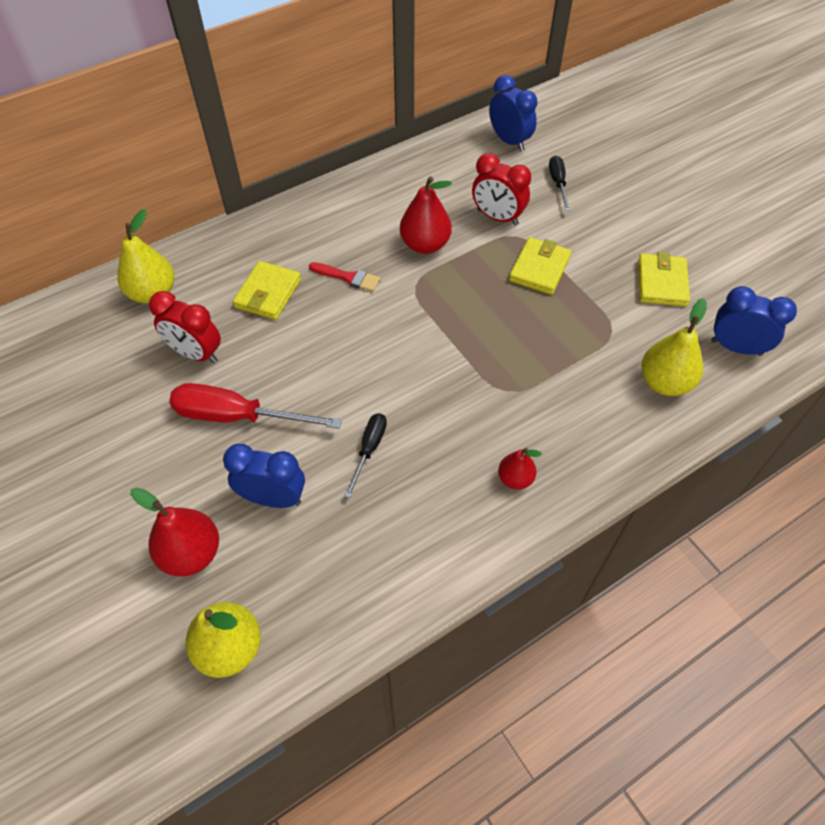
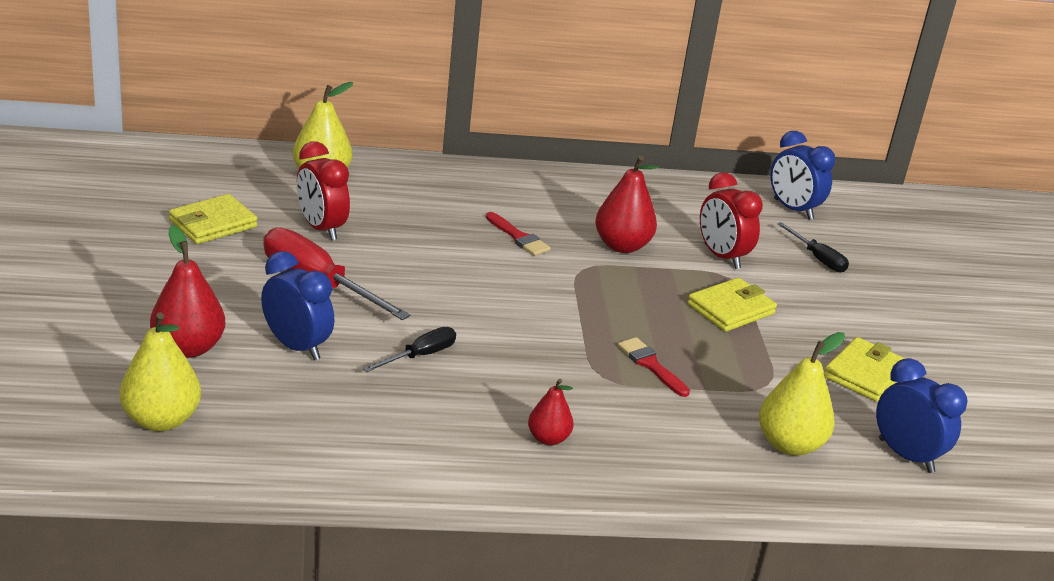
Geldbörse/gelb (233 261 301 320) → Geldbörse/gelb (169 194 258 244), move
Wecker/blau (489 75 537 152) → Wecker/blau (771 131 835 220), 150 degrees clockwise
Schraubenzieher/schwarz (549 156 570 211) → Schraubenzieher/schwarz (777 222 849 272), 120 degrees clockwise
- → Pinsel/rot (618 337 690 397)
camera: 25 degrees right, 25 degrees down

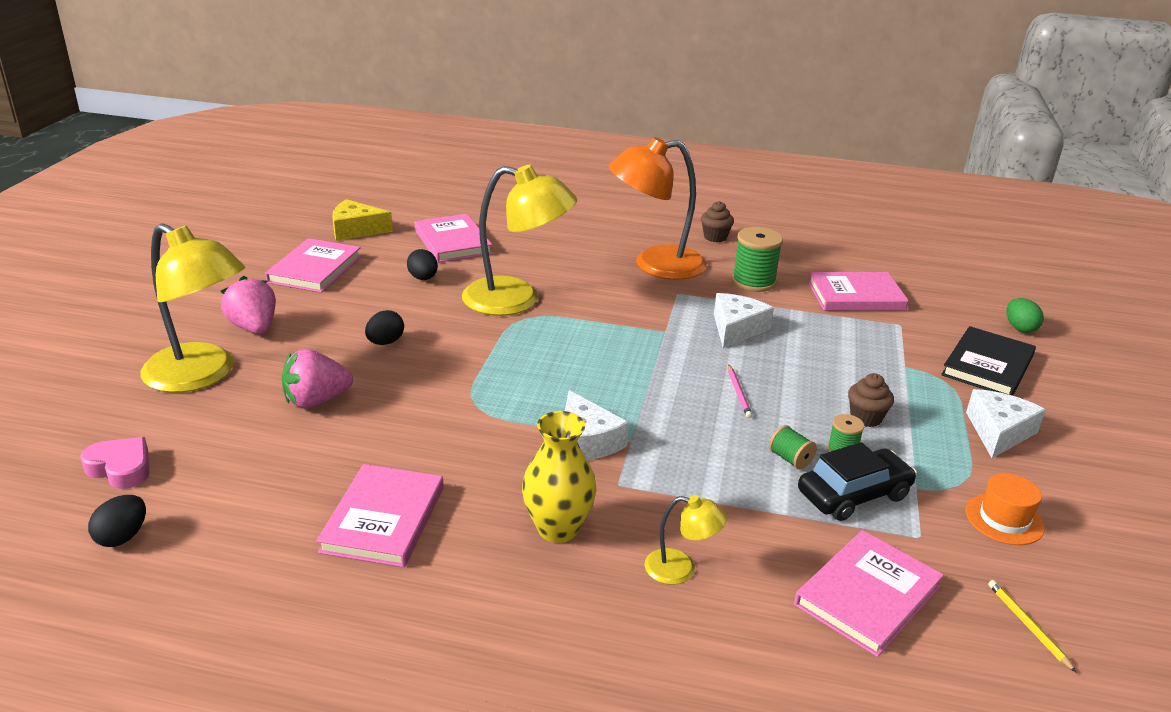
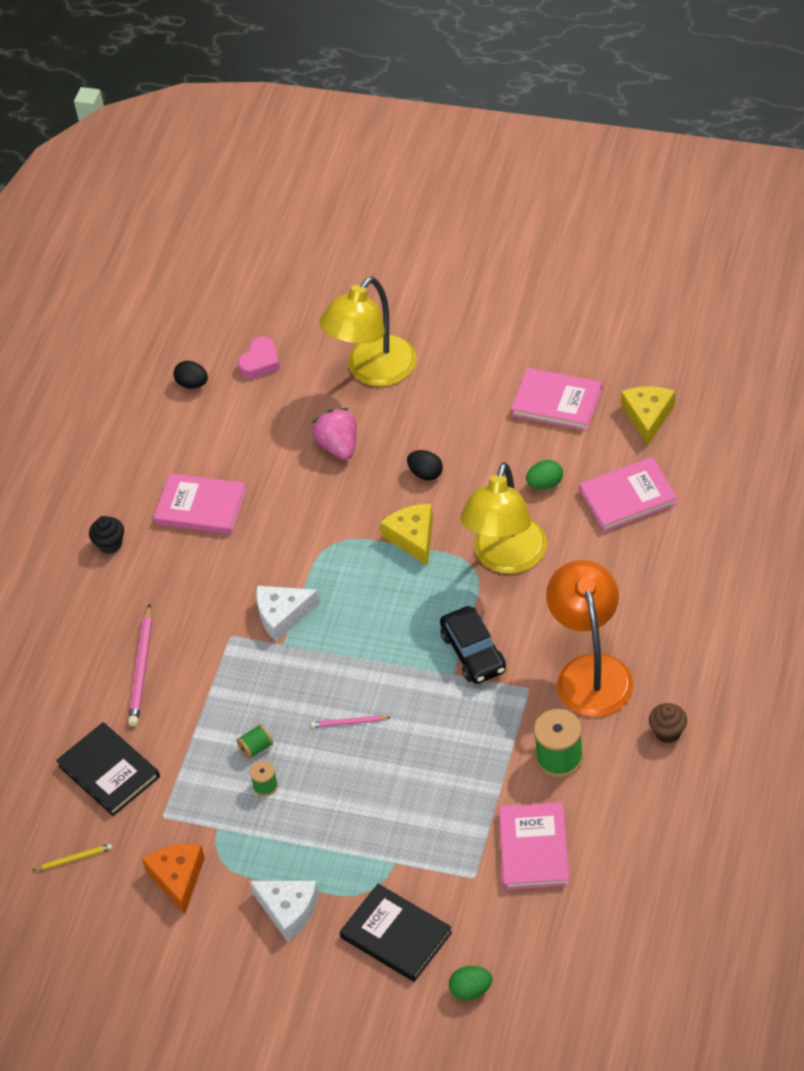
Erdbeere/rosa (221 276 276 334) → -
Ei/schwarz (407 249 438 280) → Ei/grün (526 460 563 489)
Vase/gelb (522 411 597 543) → -
Lampe/gelb (644 495 727 585) → Bleistift/rosa (128 604 152 726)
Käse/weiß (714 293 774 348) → -
Buch/rosa (794 530 944 657) → Buch/schwarz (56 722 160 816)
Auto/schwarz (798 442 917 521) → Auto/schwarz (440 606 506 684), move
Muffin/braun (848 373 894 427) → -
Hut/orange (966 473 1045 545) → Käse/orange (142 844 205 914)
- → Muffin/schwarz (89 516 124 554)
- → Käse/gelb (380 504 433 566)
camera: 100 degrees right, 20 degrees up

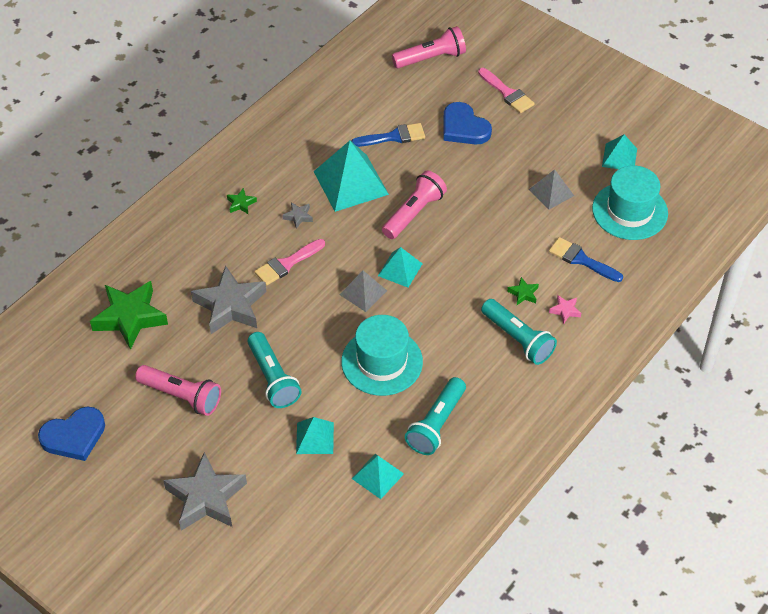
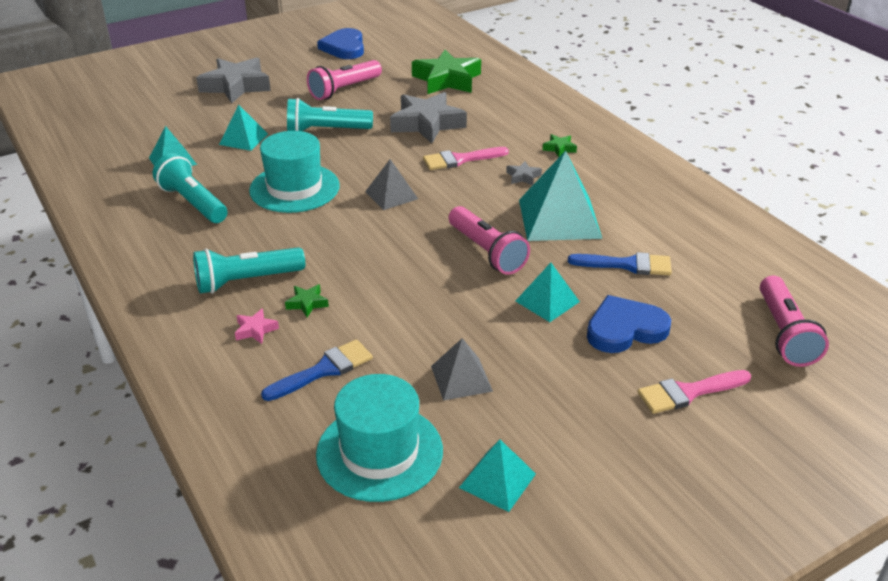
Pinsel/rosa (254 239 325 285) → Pinsel/rosa (423 147 509 170), 90 degrees counterclockwise
Pinsel/blau (351 123 425 147) → Pinsel/blau (568 252 672 276), 90 degrees counterclockwise
Pyramide/türkis (378 247 423 287) → Pyramide/türkis (516 263 580 322), move
camera: 110 degrees right, 15 degrees down

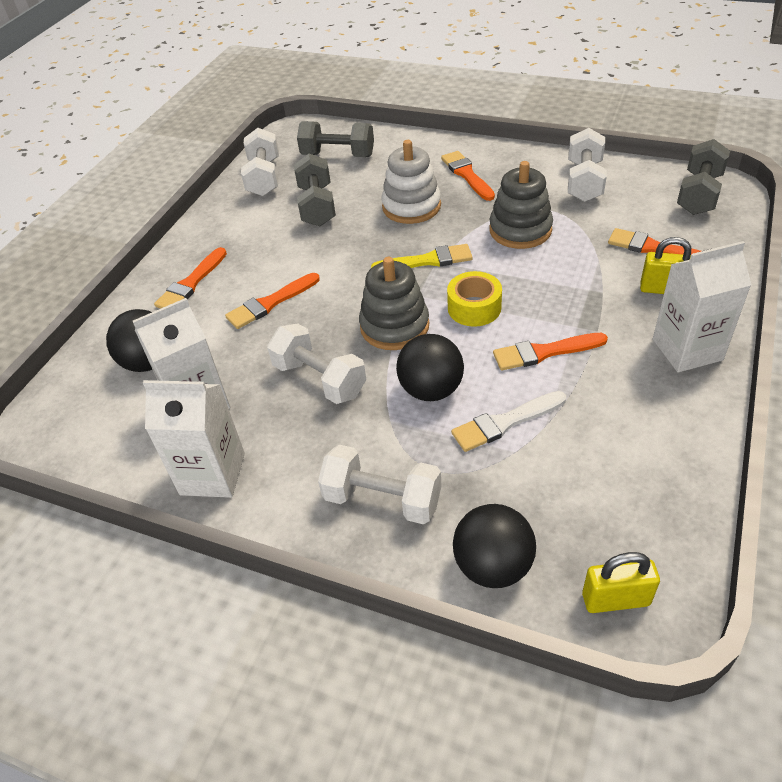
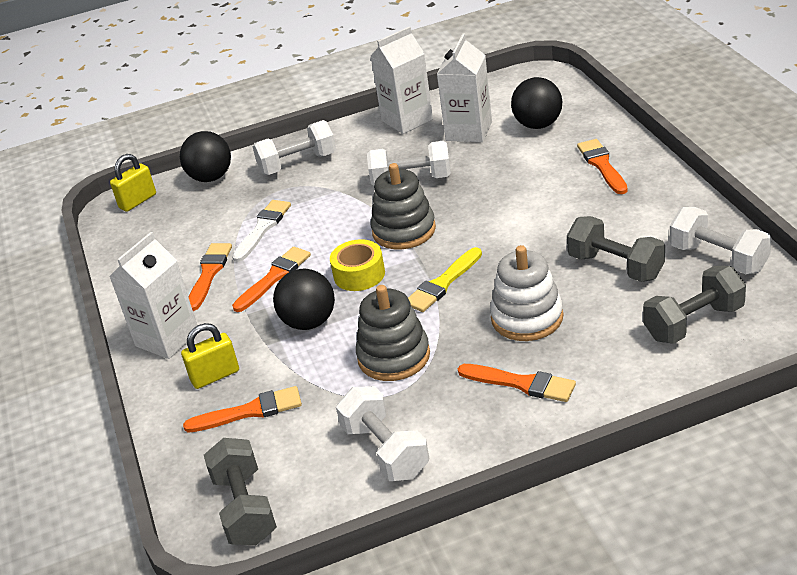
Pinsel/orange (225 273 320 329) → Pinsel/orange (189 243 232 311), move
Ball/schwarz (396 334 464 401) → Ball/schwarz (273 269 335 330), move
camera: 140 degrees right, 10 degrees down

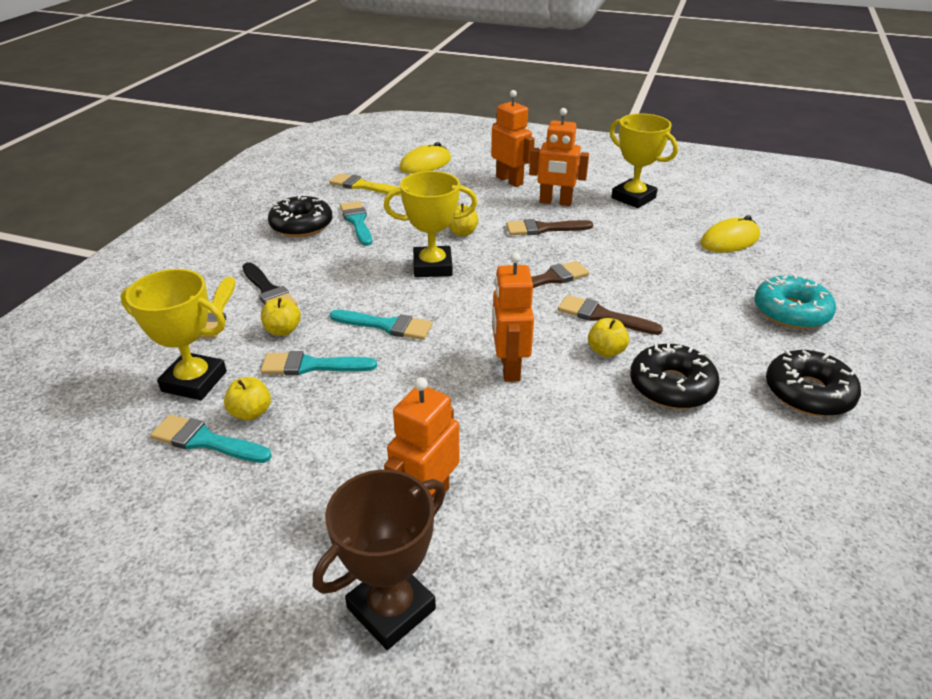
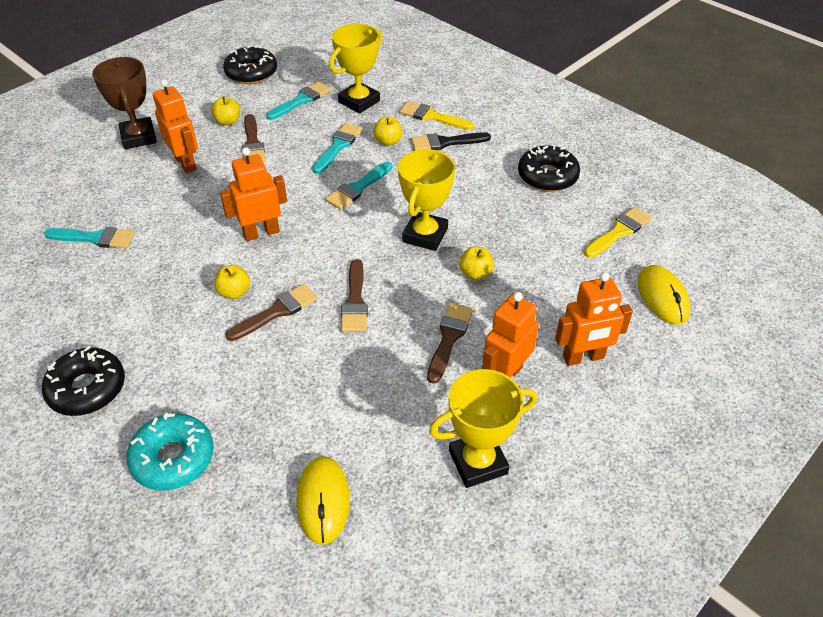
Apfel/gelb (224 377 271 421) → Apfel/gelb (211 96 240 125), move
Pinsel/türkis (340 201 372 246) → Pinsel/türkis (44 227 135 248), move
Roboter/orange (492 252 534 382) → Roboter/orange (220 147 287 241), 45 degrees counterclockwise
Donut/schwarz (630 343 720 409) → Donut/schwarz (223 45 277 84), move
- → Pinsel/braun (242 114 265 162)
camera: 115 degrees right, 10 degrees up

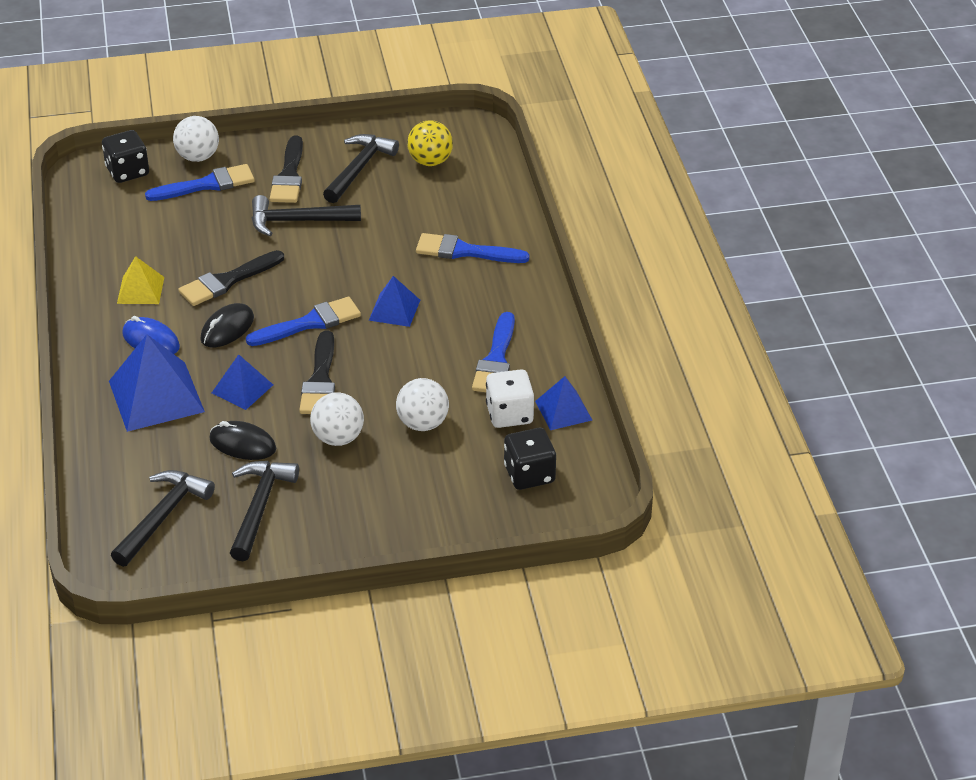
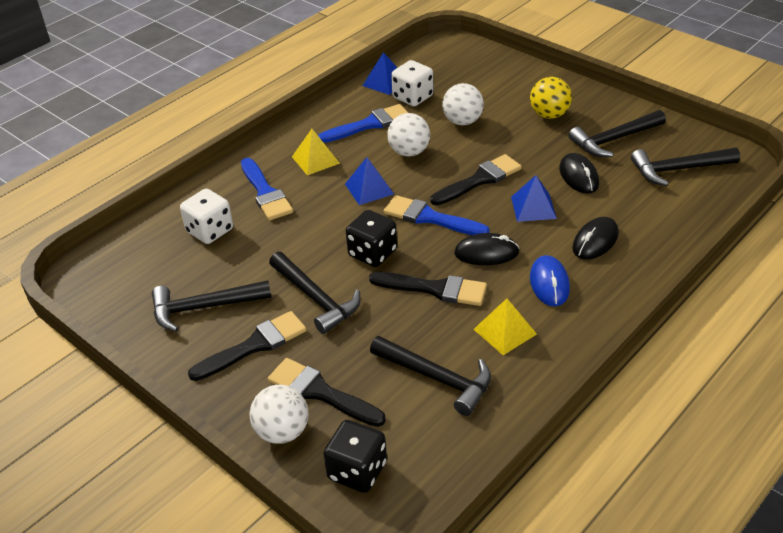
Pyramide/blau (109 334 205 432) → Computermaus/schwarz (572 217 619 259)
Pinsel/blau (145 164 255 201) → Pinsel/schwarz (268 358 386 427)
Ball/weiß (310 392 364 446) → Ball/weiß (387 113 430 157), move
Ball/gelb (407 120 453 166) → Ball/gelb (530 77 572 119), move
Spielwürfel/schwarz (504 428 556 490) → Spielwürfel/schwarz (346 210 397 267), move
- → Spielwürfel/weiß (180 189 233 244)
- → Pyramide/gelb (292 129 340 175)
- → Hammer/schwarz (370 336 491 416)
camera: 125 degrees left, 0 degrees up

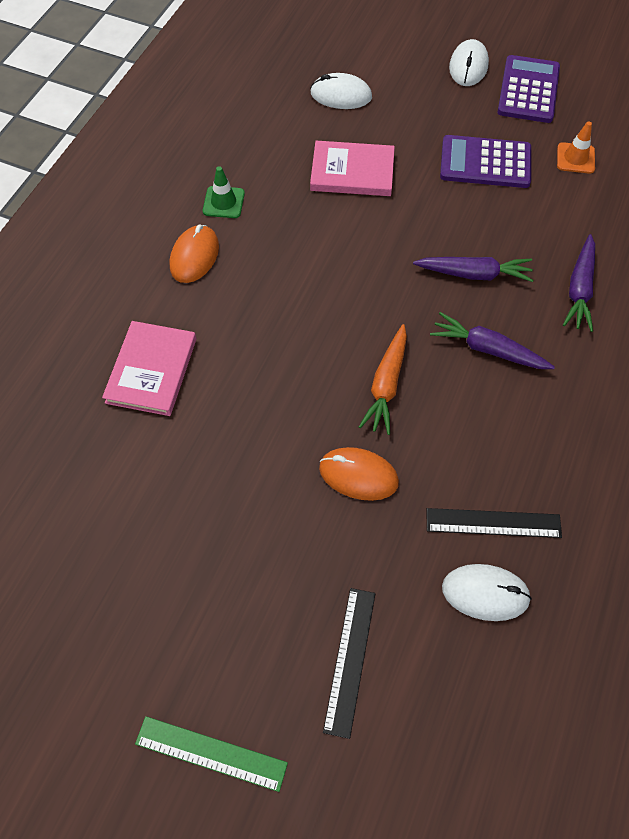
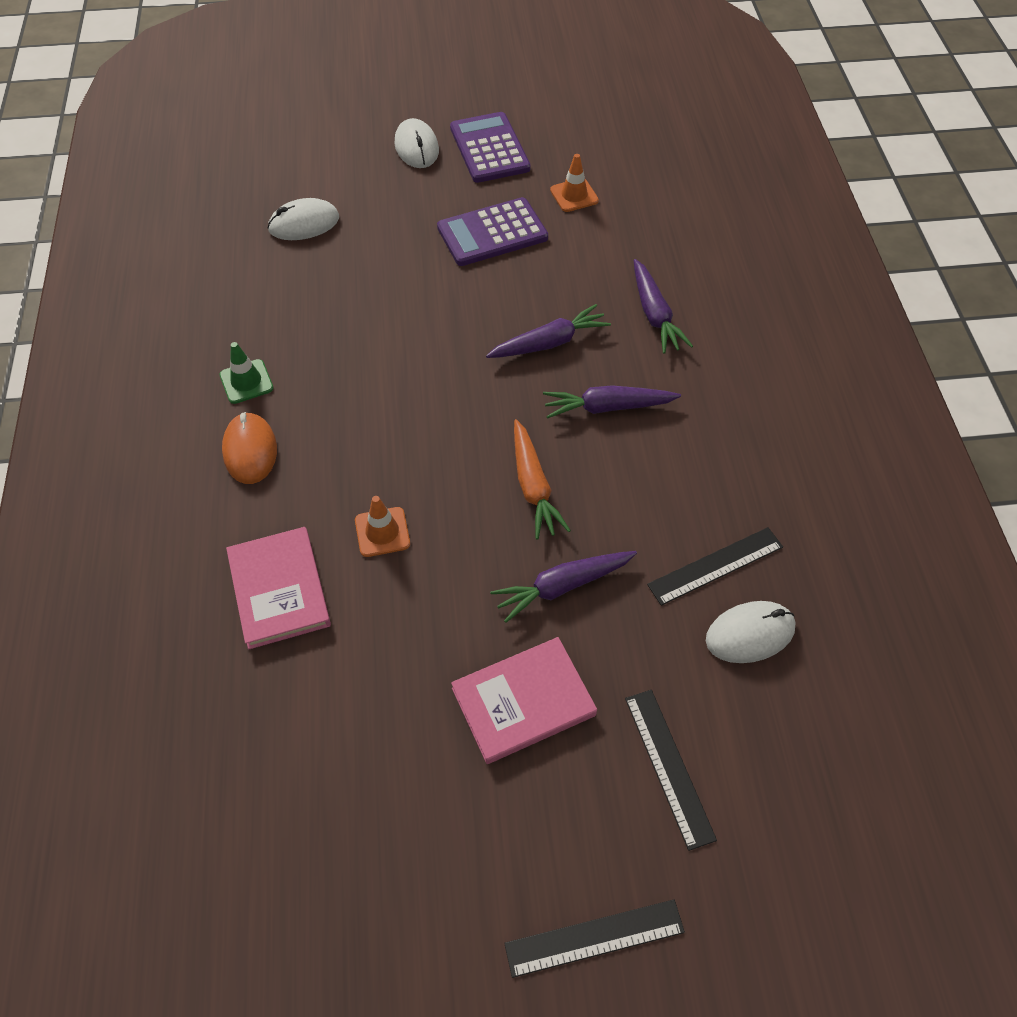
Lineal/grün (135 716 288 792) → Lineal/schwarz (504 899 685 978)
Buch/rosa (310 141 395 196) → Buch/rosa (451 637 597 764), move
Computermaus/orange (319 447 399 501) → Karotte/lila (490 551 637 623)
- → Leitkegel/orange (355 496 410 557)
camera: 30 degrees left, 5 degrees down

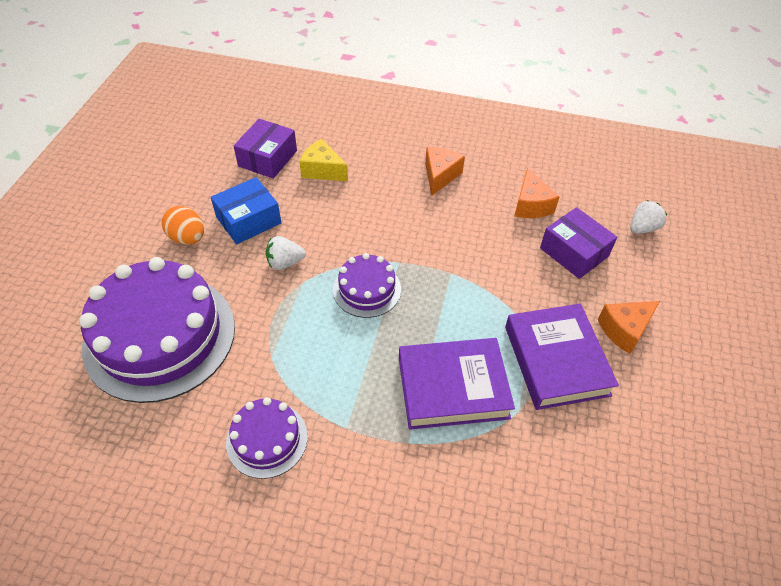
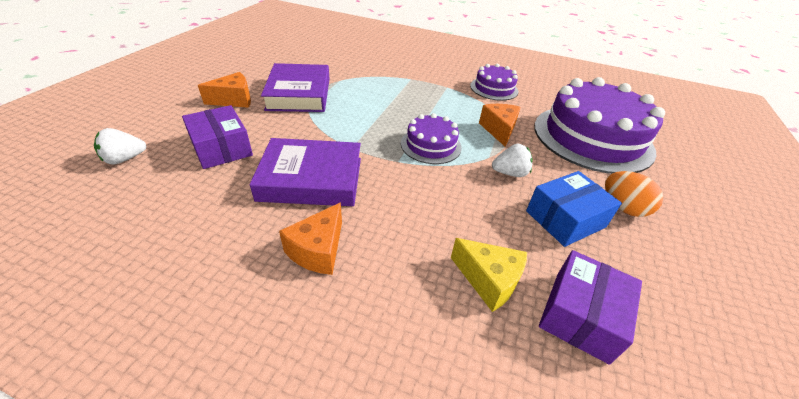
Buch/lila (399 338 515 430) → Buch/lila (250 138 361 206), move
Käse/orange (515 168 559 218) → Käse/orange (479 104 521 147), move
camera: 175 degrees left, 10 degrees down

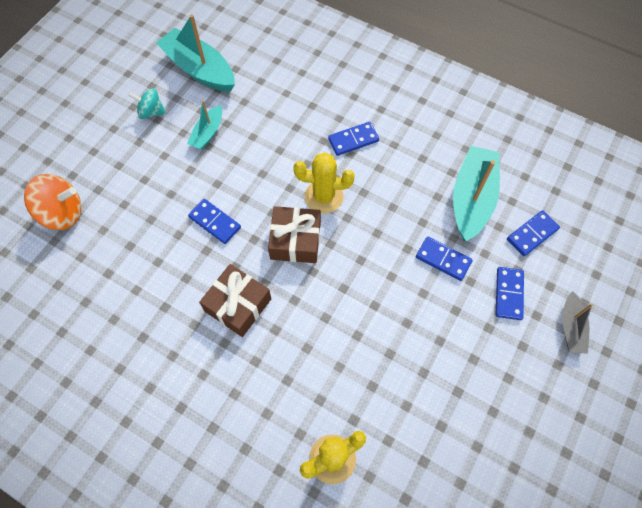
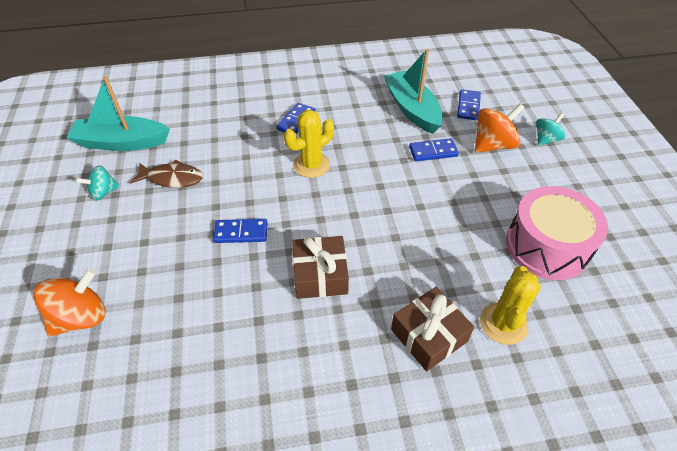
Boot/türkis (187 100 222 150) → Fisch/braun (129 160 203 188)
Geschenk/braun (268 206 321 263) → Geschenk/braun (391 287 474 371), move
Dominostein/blau (496 267 524 320) → Kreisel/orange (474 103 525 153)
Boot/grau (562 291 593 354) → Kreisel/türkis (536 113 566 146)
- → Trommel/rosa (506 186 608 280)
camera: 40 degrees left, 15 degrees down

